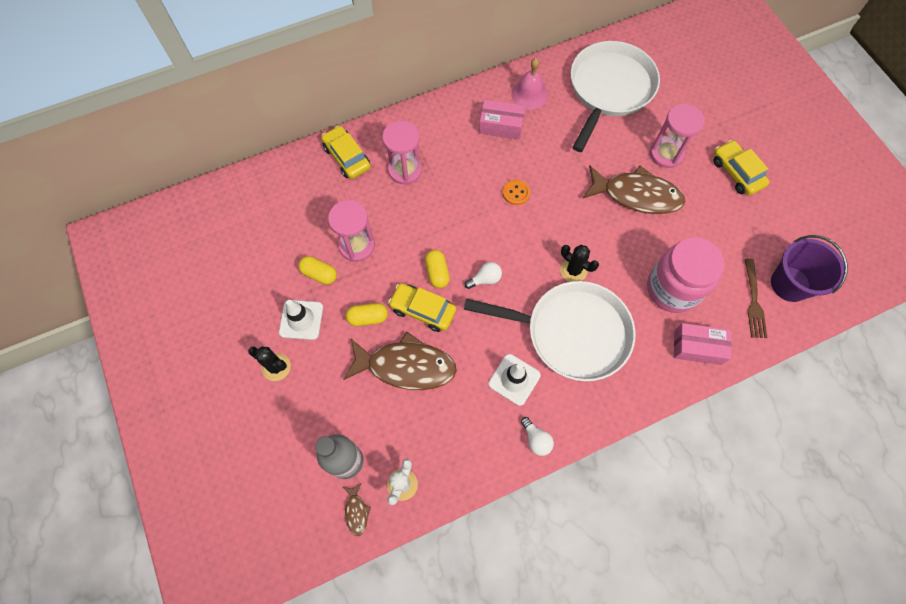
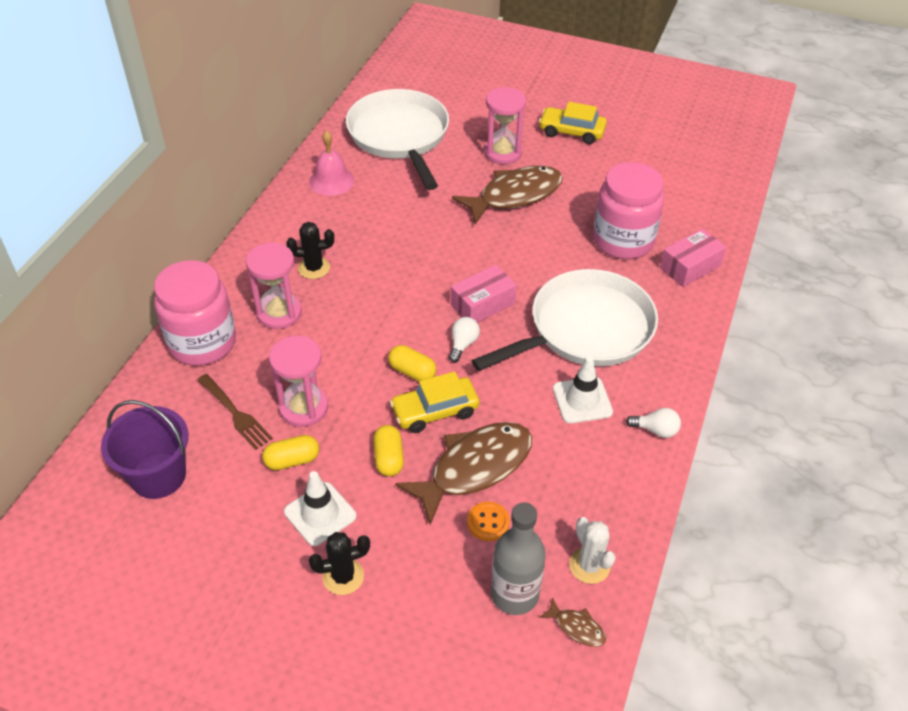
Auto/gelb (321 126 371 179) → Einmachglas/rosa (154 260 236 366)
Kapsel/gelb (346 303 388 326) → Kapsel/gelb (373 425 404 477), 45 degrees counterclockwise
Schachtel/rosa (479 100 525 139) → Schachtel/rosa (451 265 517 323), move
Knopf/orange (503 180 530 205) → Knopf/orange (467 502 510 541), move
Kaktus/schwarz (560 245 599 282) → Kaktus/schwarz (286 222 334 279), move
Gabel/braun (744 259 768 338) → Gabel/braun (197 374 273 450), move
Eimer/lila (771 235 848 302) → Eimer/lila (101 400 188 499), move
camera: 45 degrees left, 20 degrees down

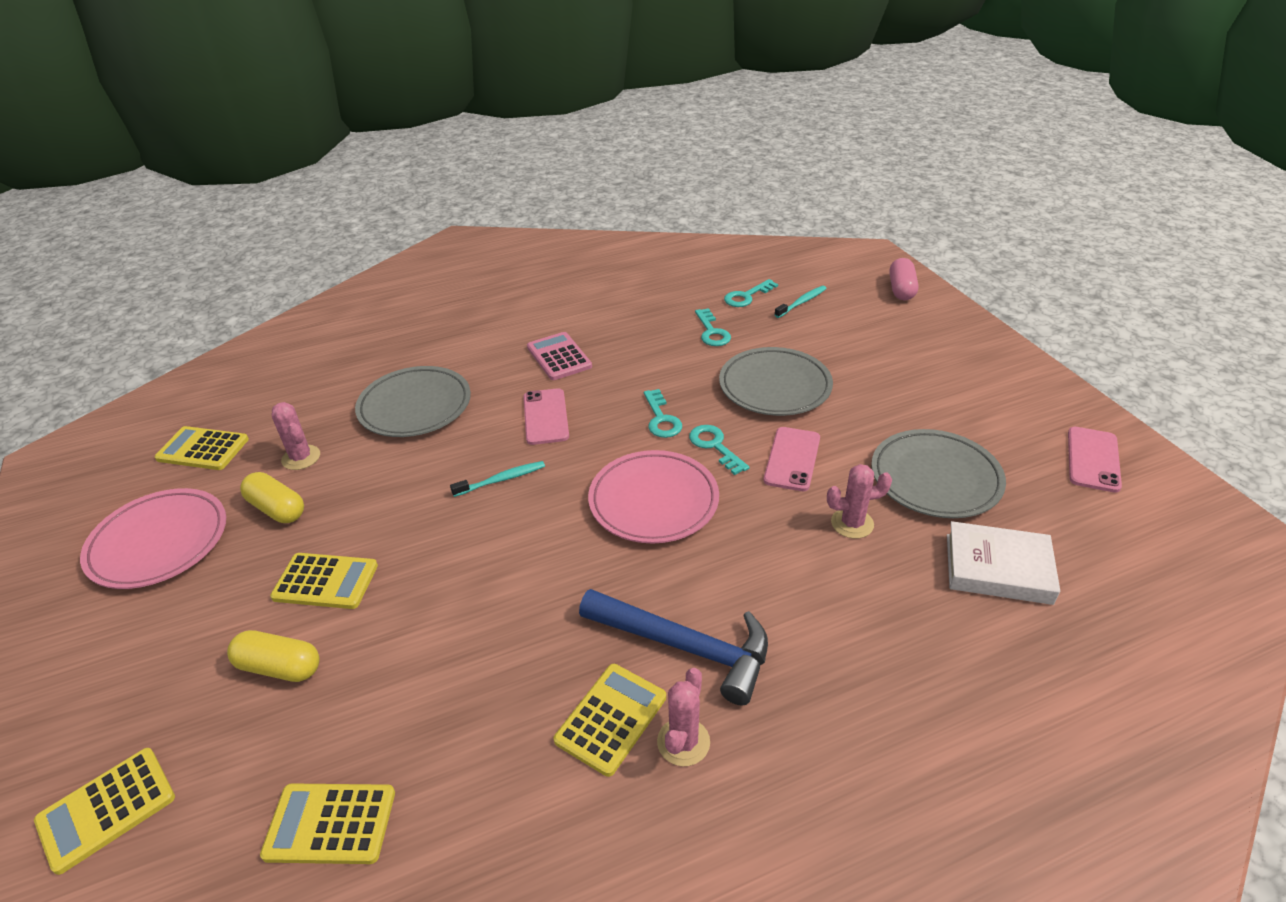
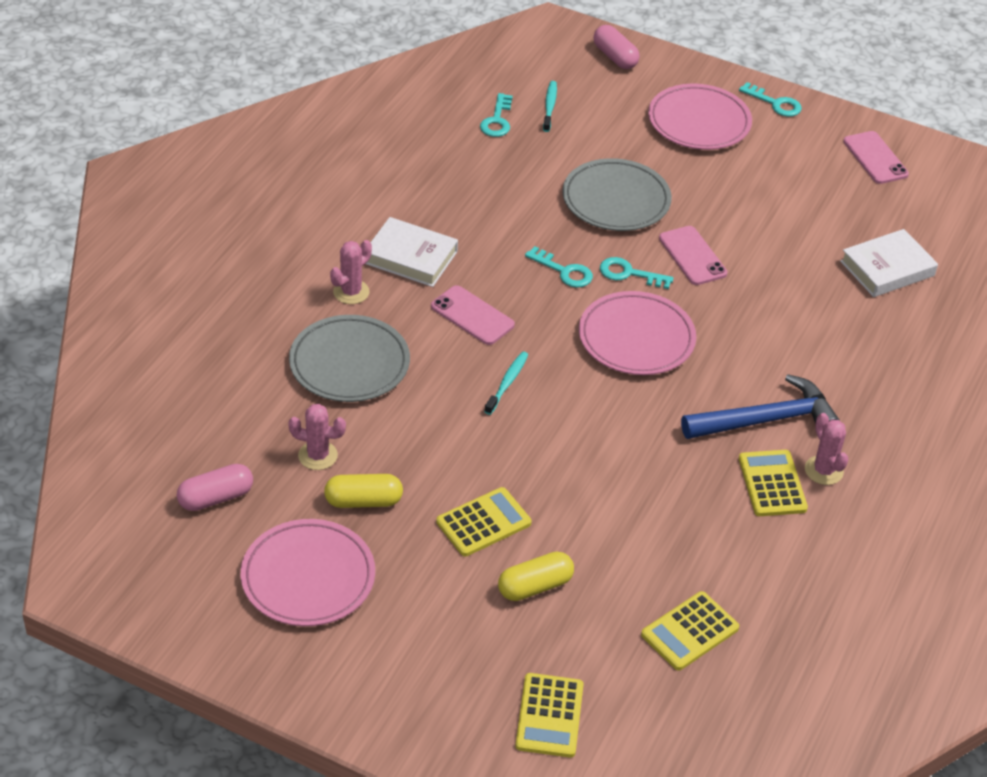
Taschenrechner/gelb (155 426 249 470) → Kapsel/rosa (177 464 253 511)
Taschenrechner/rosa (527 332 592 380) → Buch/weiß (366 217 458 287)
Schlüssel/türkis (695 308 731 346) → Schlüssel/türkis (739 82 802 117), move
Kaktus/rosa (827 464 892 539) → Kaktus/rosa (330 240 372 304), move
Teller/grau (871 429 1006 518) → -
- → Teller/rosa (648 84 752 150)
camera: 45 degrees left, 5 degrees up

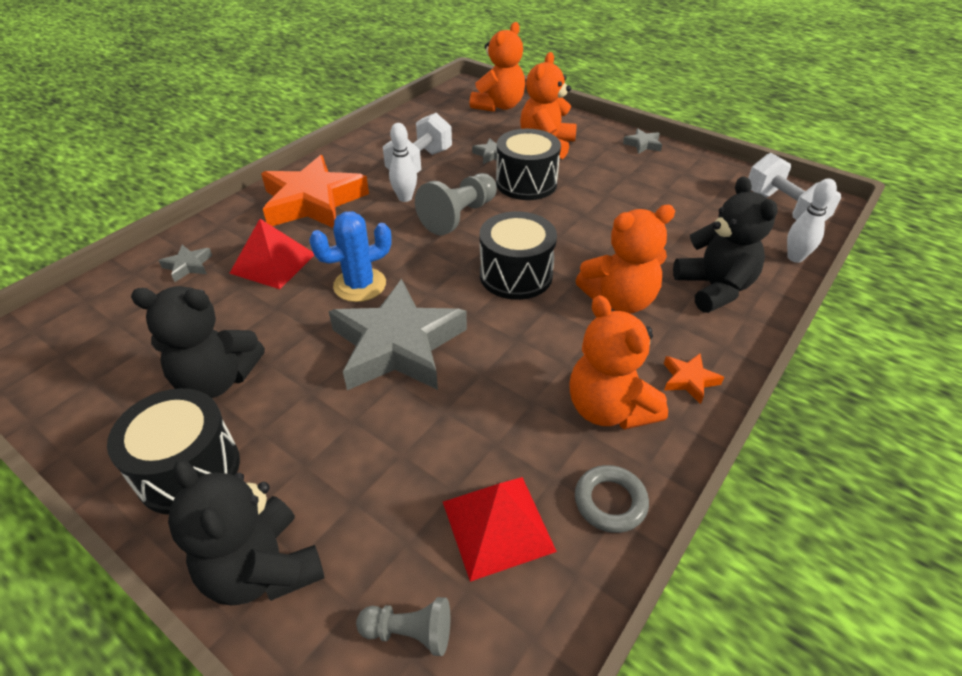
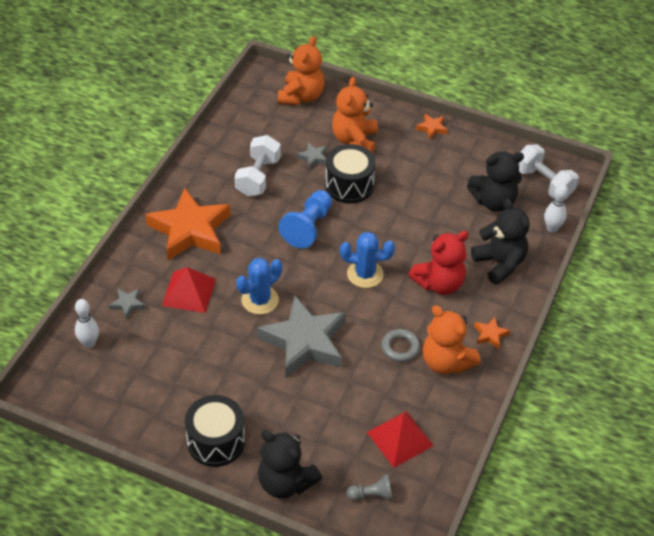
Teddybär/schwarz (131 286 265 398) → Teddybär/schwarz (467 152 524 212), move
Bowlingkegel/weiß (389 123 417 202) → Bowlingkegel/weiß (75 299 99 348), move
Bauer/grau (415 173 497 235) → Bauer/blau (279 190 332 248)
Trommel/schwarz (480 211 557 300) → Kaktus/blau (340 232 395 288)
Ring/grau (575 465 649 533) → Ring/grau (381 329 420 362), move
Teddybär/orange (576 205 675 314) → Teddybär/rot (408 231 469 295)
Stern/grau (623 128 662 154) → Stern/orange (416 114 448 139)
camera: 15 degrees left, 5 degrees up

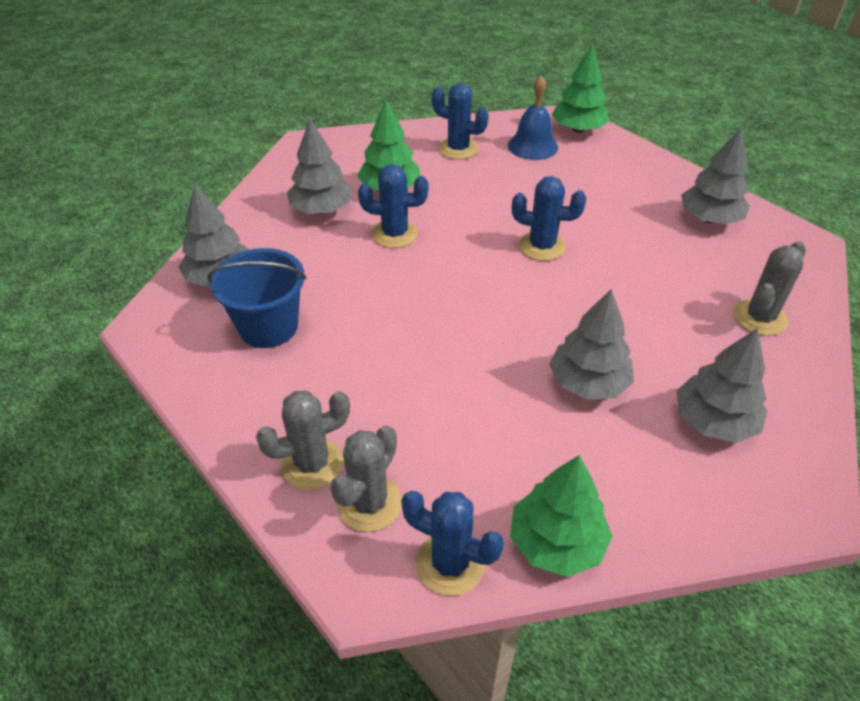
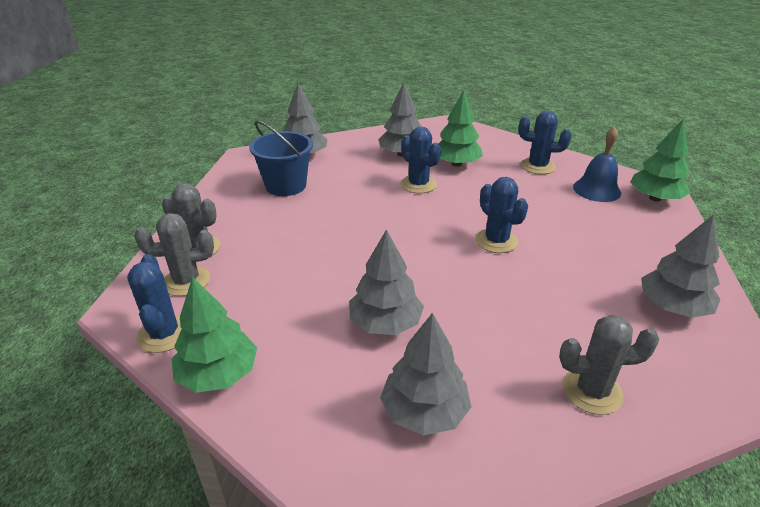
Kaktus/blau (432 83 489 160) → Kaktus/blau (518 111 572 174), 60 degrees counterclockwise
camera: 50 degrees right, 10 degrees down

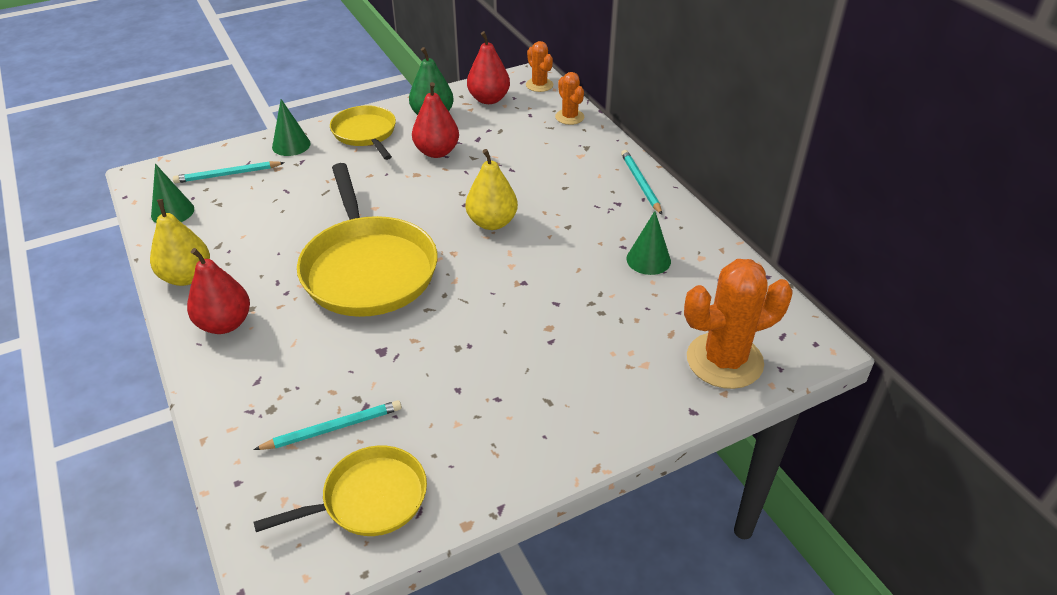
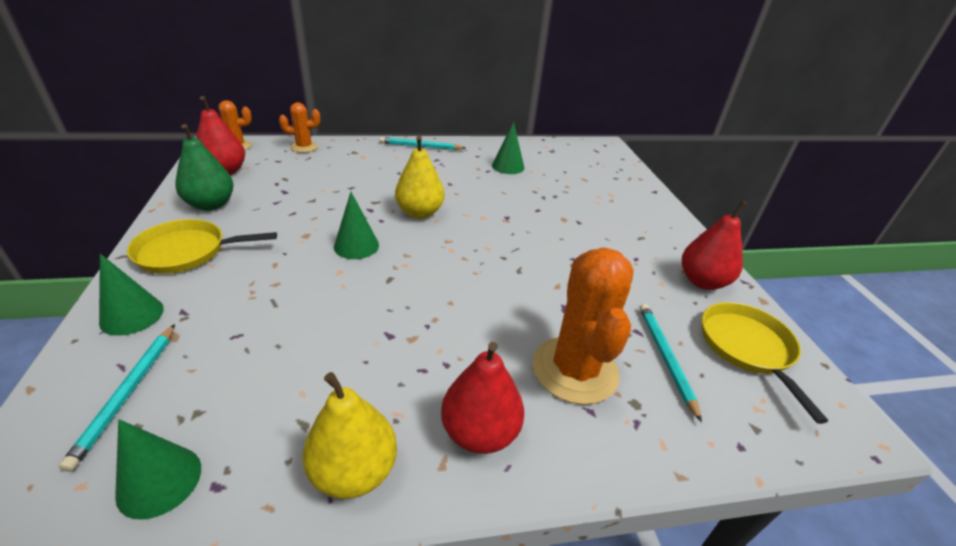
Pfanne/gelb (297 163 437 317) → -
Birne/rot (412 82 459 158) → Birne/rot (682 200 747 290), move
Kaktus/orange (684 259 793 389) → Kaktus/orange (533 247 634 405), move
- → Kegel/grün (334 192 379 259)
camera: 75 degrees left, 5 degrees down

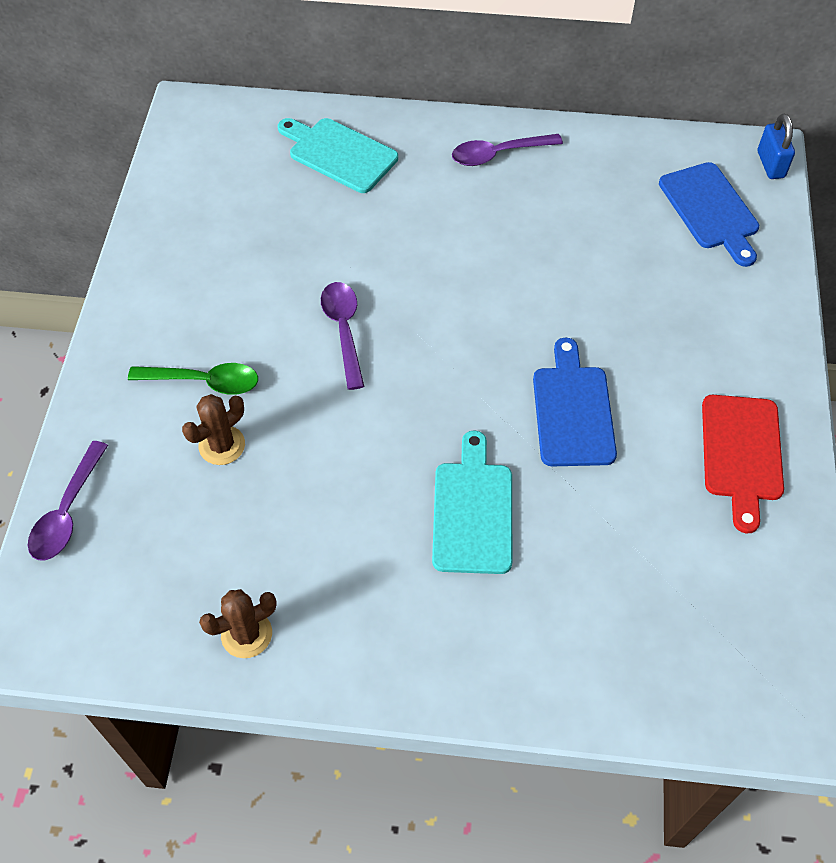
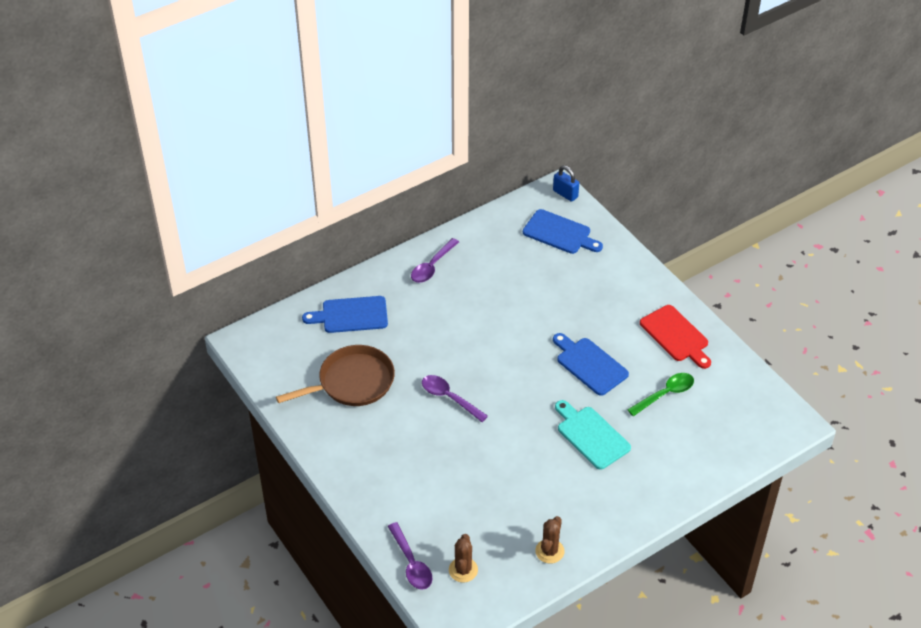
Löffel/grün (128 363 258 395) → Löffel/grün (627 373 694 416), move
Kaktus/braun (182 394 245 465) → Kaktus/braun (449 534 478 582), move
Schneidebrett/türkis (278 118 398 193) → Schneidebrett/blau (302 296 388 333)
- → Pfanne/braun (276 345 395 406)
camera: 40 degrees left, 10 degrees down

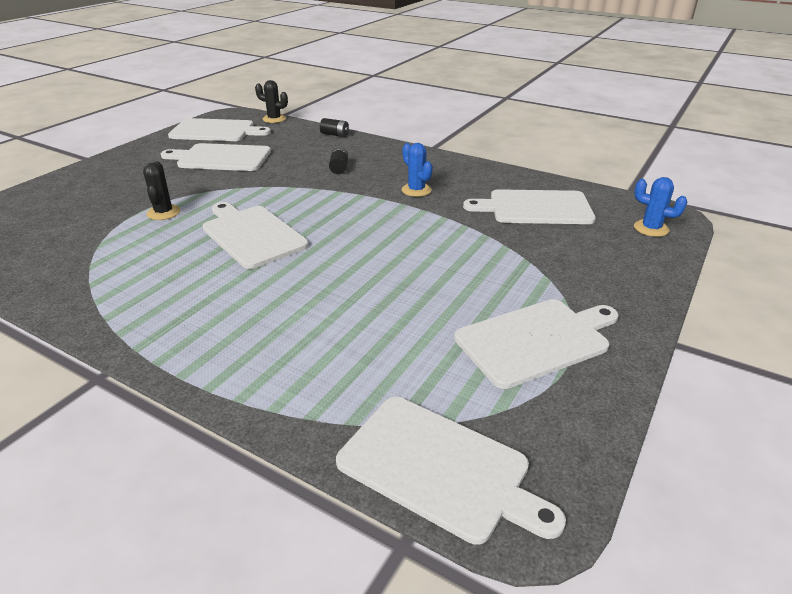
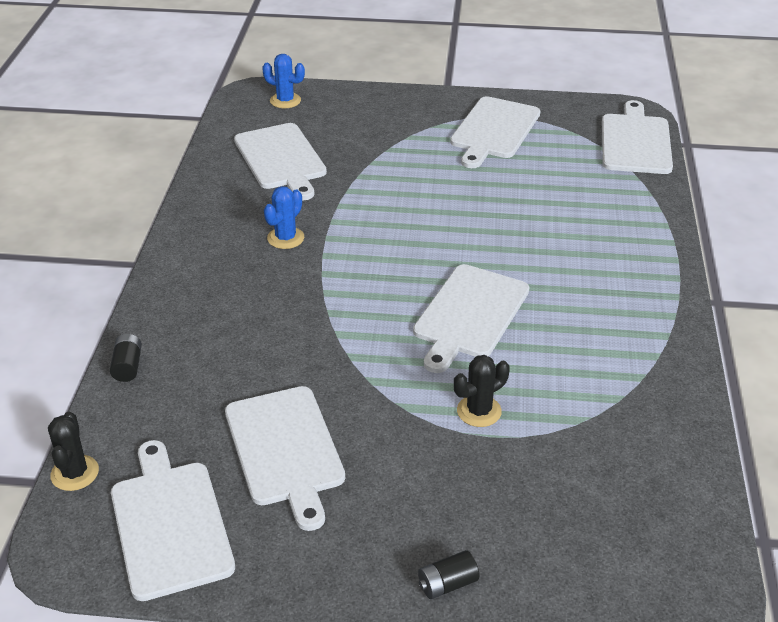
Batterie/schwarz (329 147 348 174) → Batterie/schwarz (418 550 479 599), move
Schneidebrett/weiß (454 299 619 389) → Schneidebrett/weiß (450 96 540 168), 105 degrees counterclockwise
Kaktus/blau (634 177 687 237) → Kaktus/blau (262 54 305 108), 75 degrees counterclockwise
camera: 115 degrees left, 5 degrees up

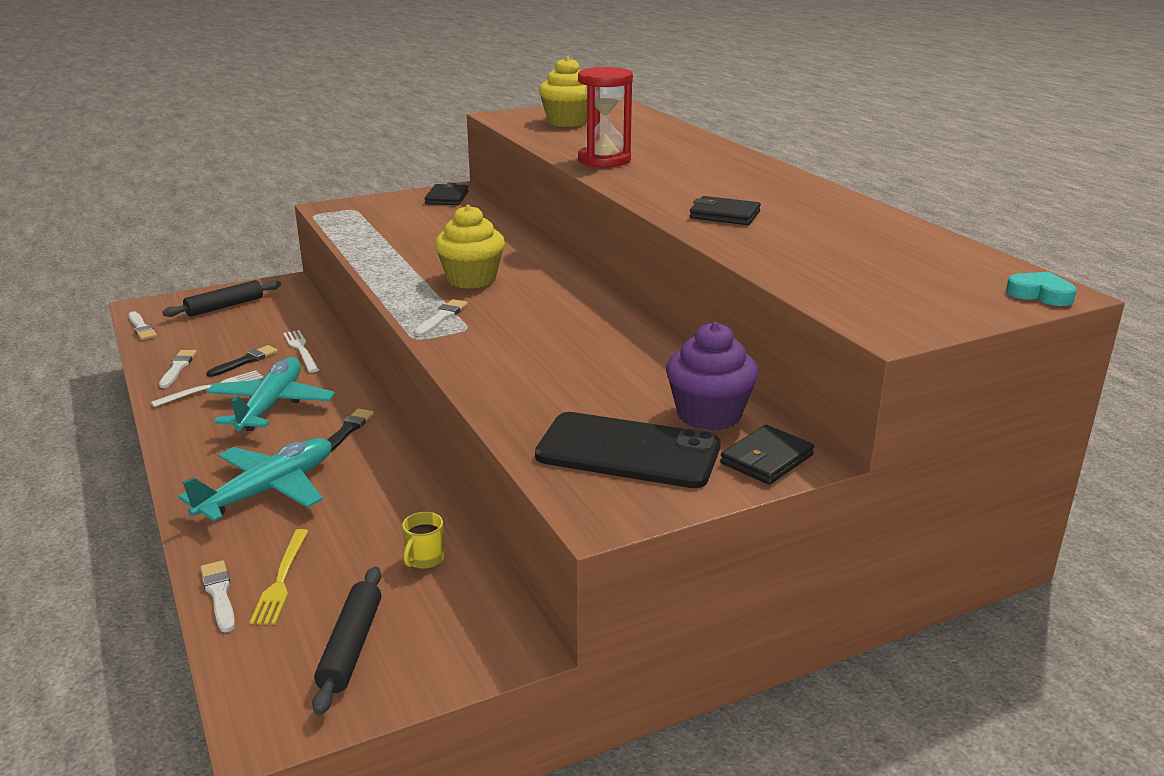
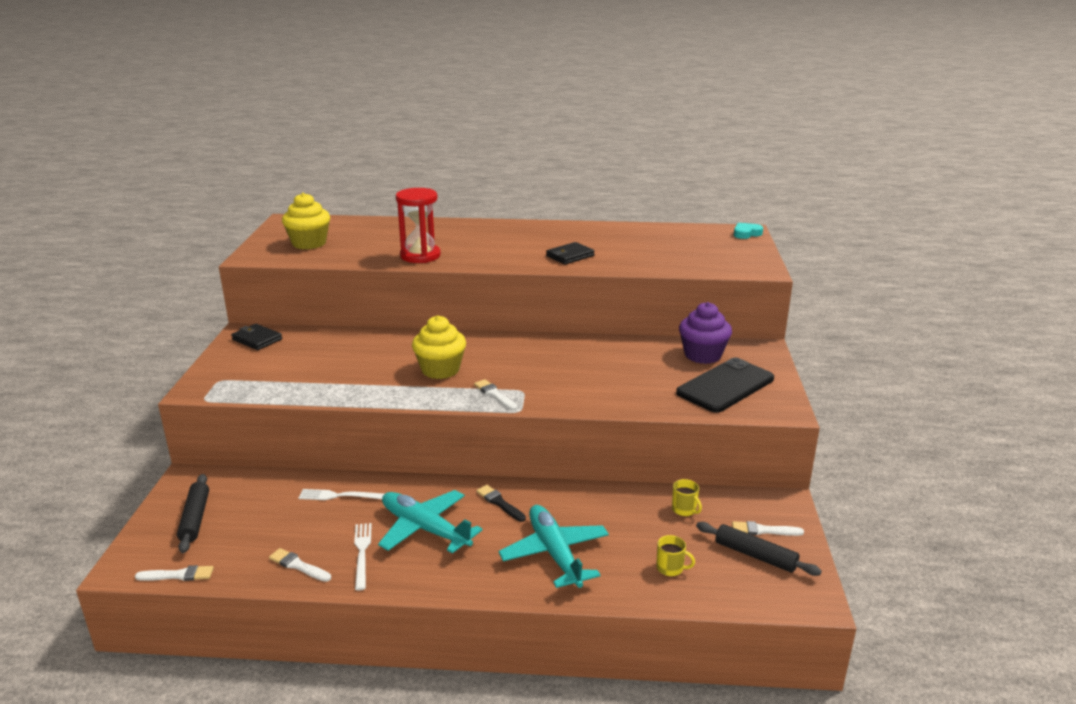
Pinsel/weiß (200 560 235 632) → Pinsel/weiß (732 521 804 536), move
Pinsel/schwarz (207 345 278 377) → -
Gabel/gelb (250 529 308 625) → Tasse/gelb (656 535 695 576)
Geldbörse/schwarz (720 425 815 485) → -
camera: 60 degrees left, 0 degrees up

